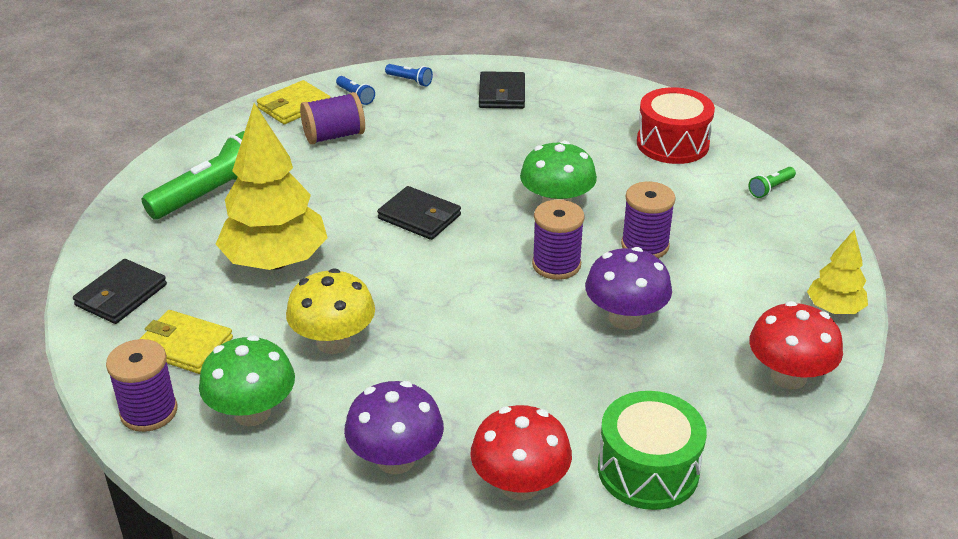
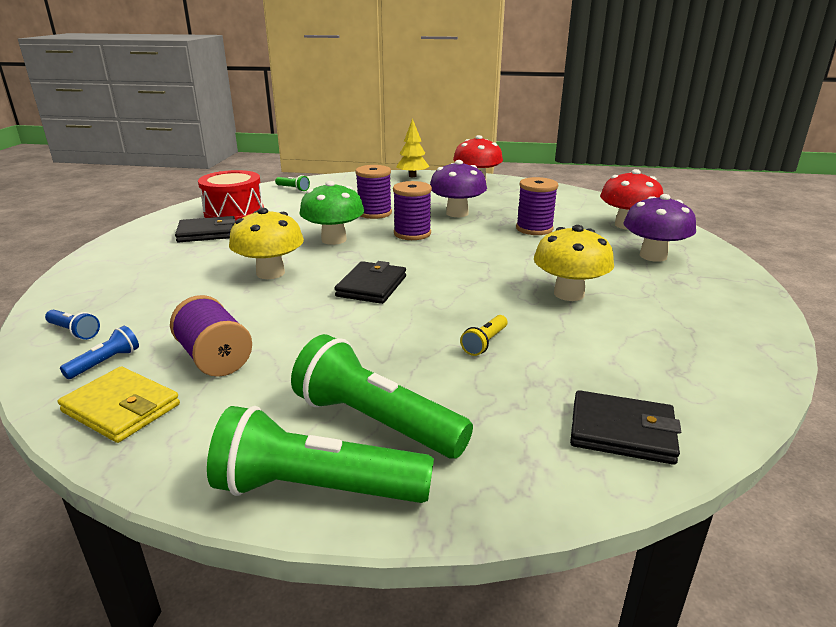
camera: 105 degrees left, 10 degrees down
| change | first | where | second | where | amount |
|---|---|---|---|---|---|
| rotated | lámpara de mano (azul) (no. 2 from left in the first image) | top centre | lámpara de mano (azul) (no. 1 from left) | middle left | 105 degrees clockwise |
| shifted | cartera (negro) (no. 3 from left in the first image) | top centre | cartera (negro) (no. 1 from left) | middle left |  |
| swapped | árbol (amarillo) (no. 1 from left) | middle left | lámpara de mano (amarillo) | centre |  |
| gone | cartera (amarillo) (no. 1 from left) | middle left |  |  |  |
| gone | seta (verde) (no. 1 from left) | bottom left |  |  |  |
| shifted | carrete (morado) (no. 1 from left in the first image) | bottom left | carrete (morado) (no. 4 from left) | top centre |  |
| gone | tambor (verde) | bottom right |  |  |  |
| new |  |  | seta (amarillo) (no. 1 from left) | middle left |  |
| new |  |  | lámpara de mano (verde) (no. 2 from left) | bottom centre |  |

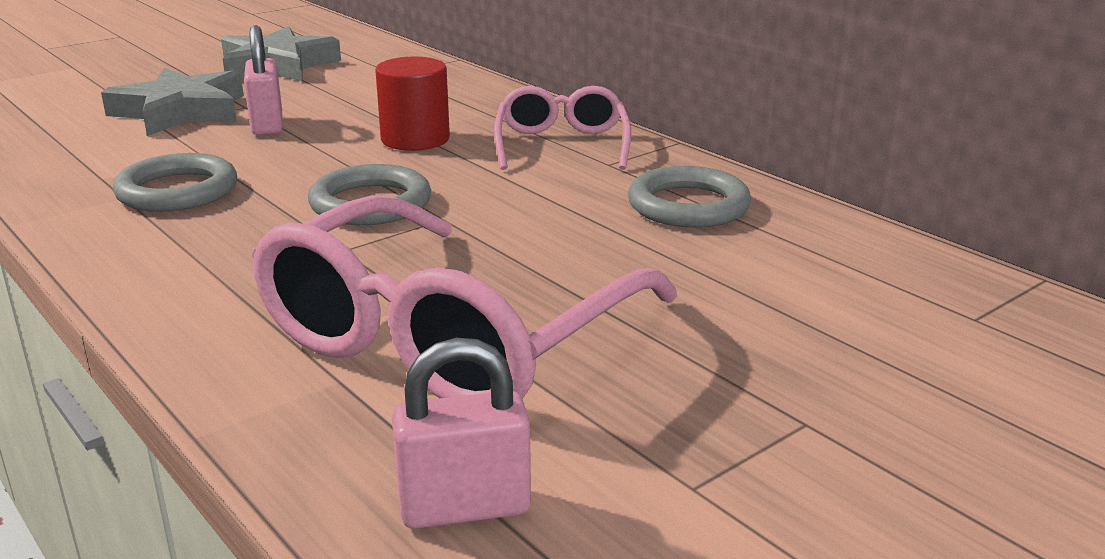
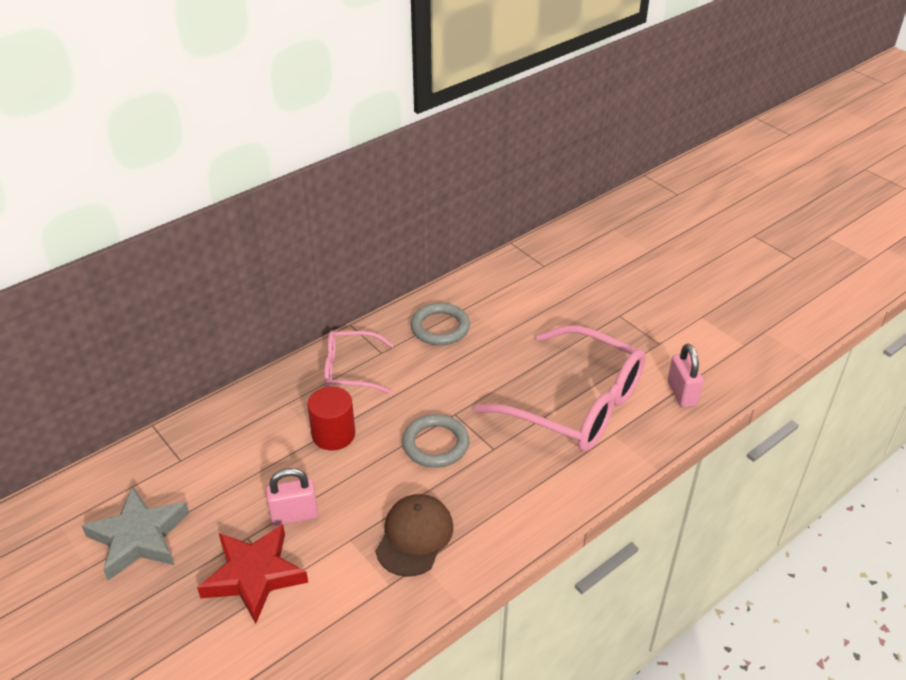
camera: 90 degrees left, 15 degrees up
| change | first | where | second | where | amount |
|---|---|---|---|---|---|
| repainted | estrella (gris) (no. 1 from left) | top left | estrella (rojo) | bottom left |  |
| swapped | anillo (gris) (no. 1 from left) | top left | gorra (marrón) | bottom centre |  |

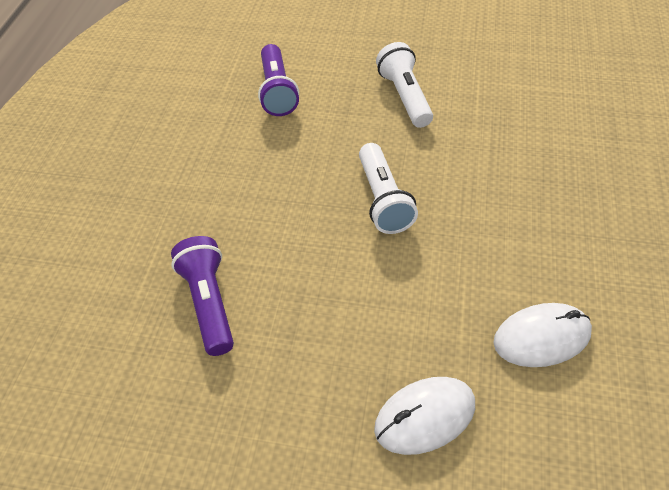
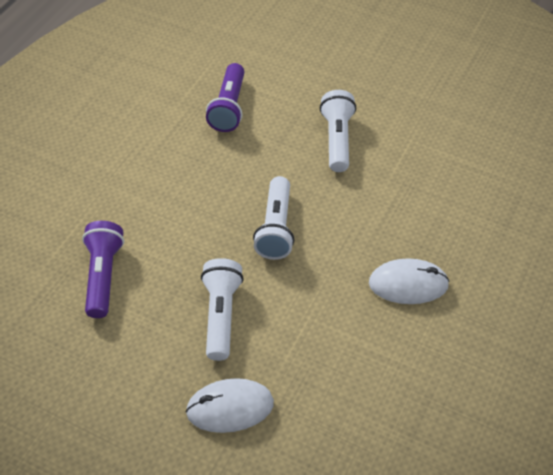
camera: 15 degrees right, 0 degrees up
| change | first | where | second | where | amount |
|---|---|---|---|---|---|
| shifted | ratón (blanco) (no. 2 from left) | bottom right |  | middle right |  |
| new |  |  | lámpara de mano (blanco) (no. 1 from left) | centre |  |

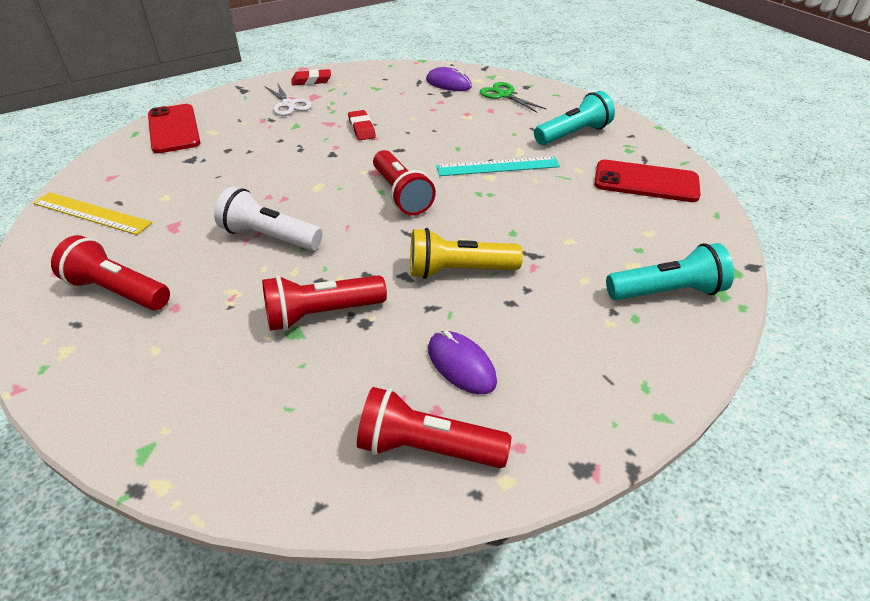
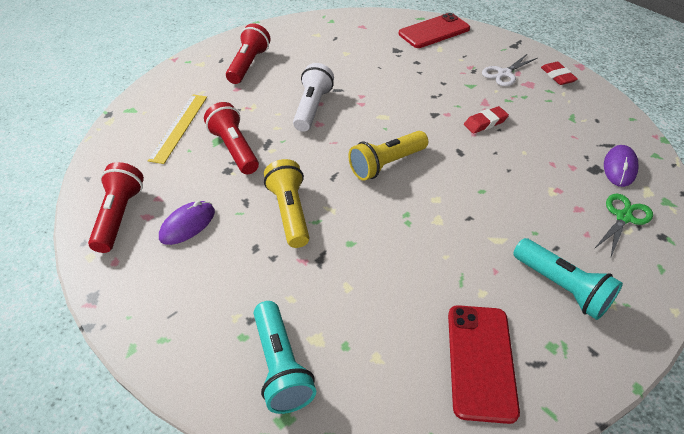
camera: 80 degrees right, 5 degrees up
| change | first | where | second | where | amount |
|---|---|---|---|---|---|
| repainted | lámpara de mano (rojo) (no. 3 from left) | top centre | lámpara de mano (amarillo) (no. 2 from left) | centre |  |
| gone | regla (turquesa) | top centre |  |  |  |
| shifted | regla (amarillo) | middle left |  | top left |  |

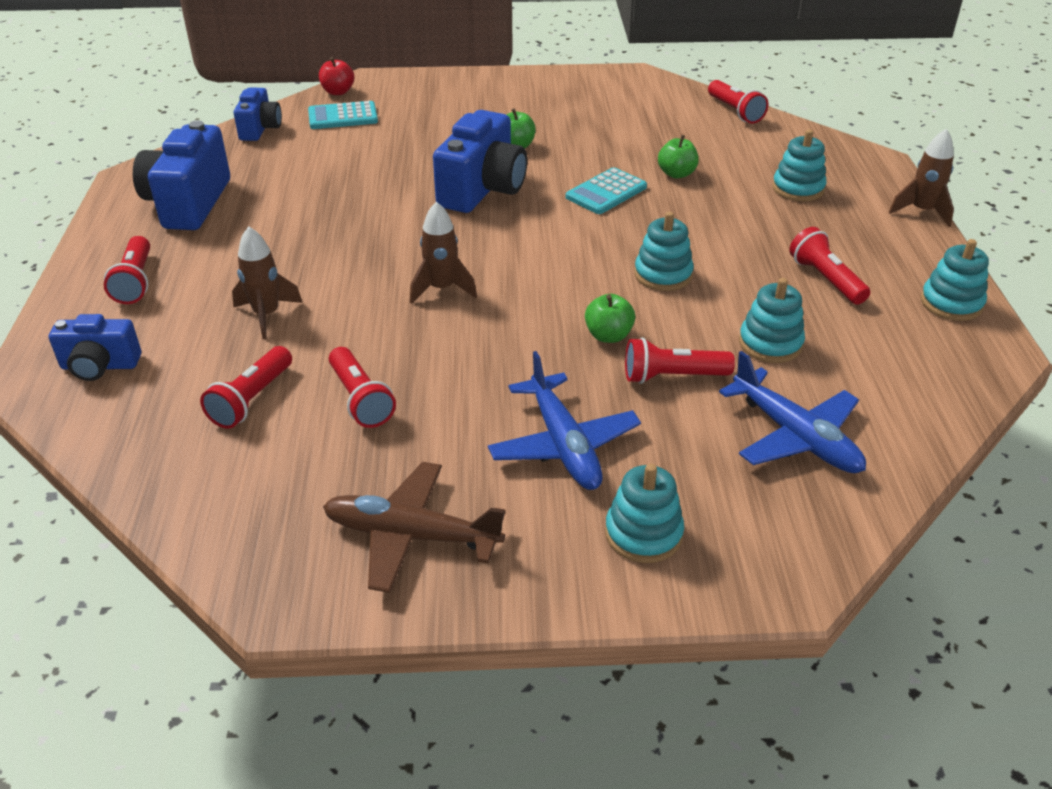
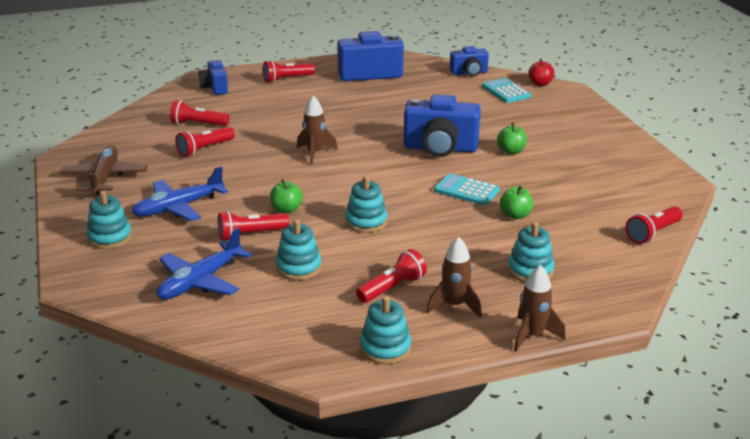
camera: 75 degrees right, 10 degrees down
| change | first | where | second | where | amount |
|---|---|---|---|---|---|
| shifted | cohete (marrón) (no. 1 from left in the first image) | middle left | cohete (marrón) (no. 2 from left) | centre |  |
| rotated | lámpara de mano (rojo) (no. 4 from left in the first image) | centre | lámpara de mano (rojo) (no. 3 from left) | centre | 90 degrees counterclockwise |

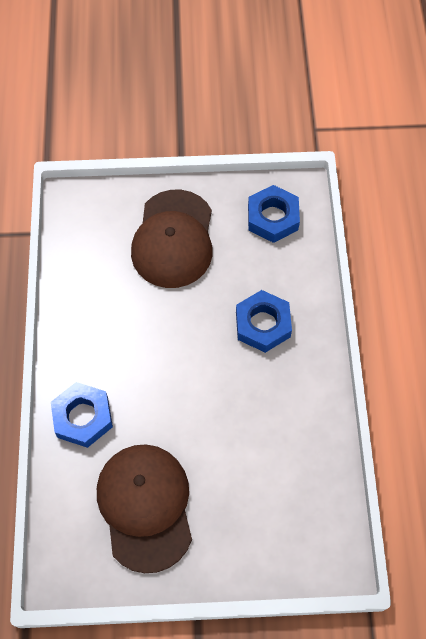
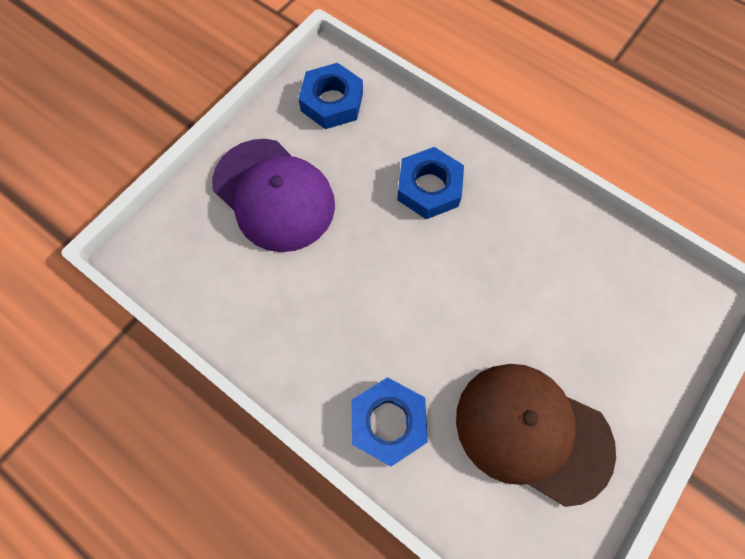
camera: 50 degrees left, 5 degrees up
| change | first | where | second | where | amount |
|---|---|---|---|---|---|
| repainted | gorra (marrón) (no. 2 from left) | centre | gorra (morado) | centre |  |

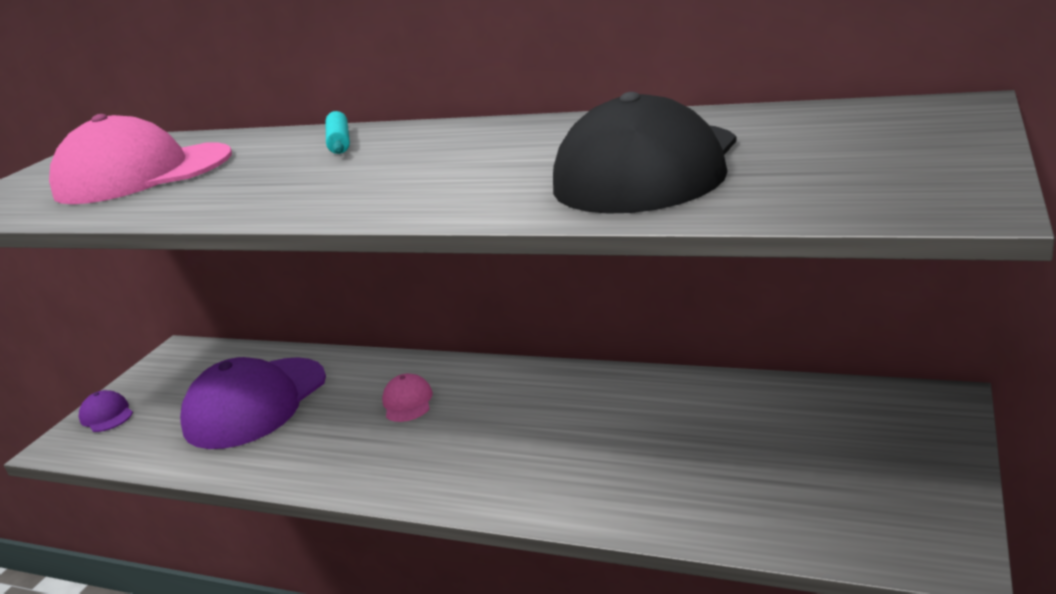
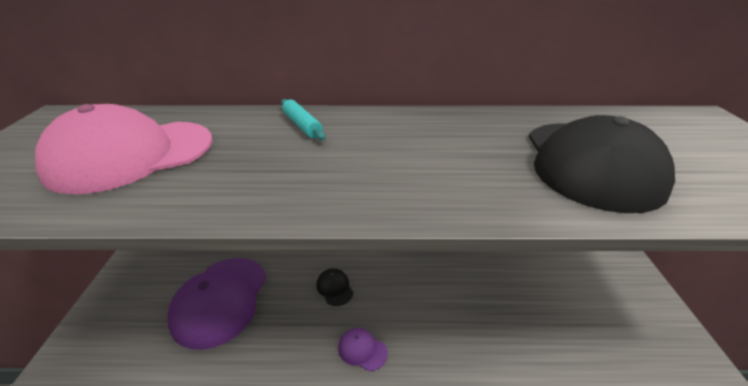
camera: 25 degrees left, 10 degrees up
| change | first | where | second | where | amount |
|---|---|---|---|---|---|
| repainted | gorra (rosa) (no. 2 from left) | bottom centre | gorra (negro) (no. 1 from left) | bottom centre |  |
| shifted | gorra (morado) (no. 1 from left in the first image) | bottom left | gorra (morado) (no. 2 from left) | bottom centre |  |

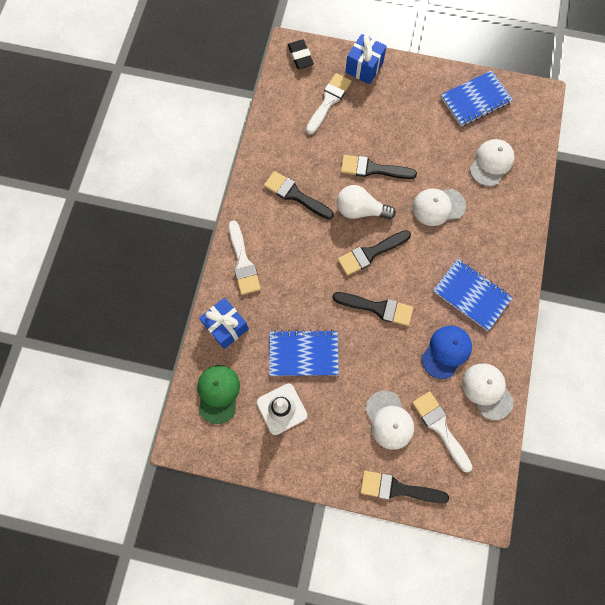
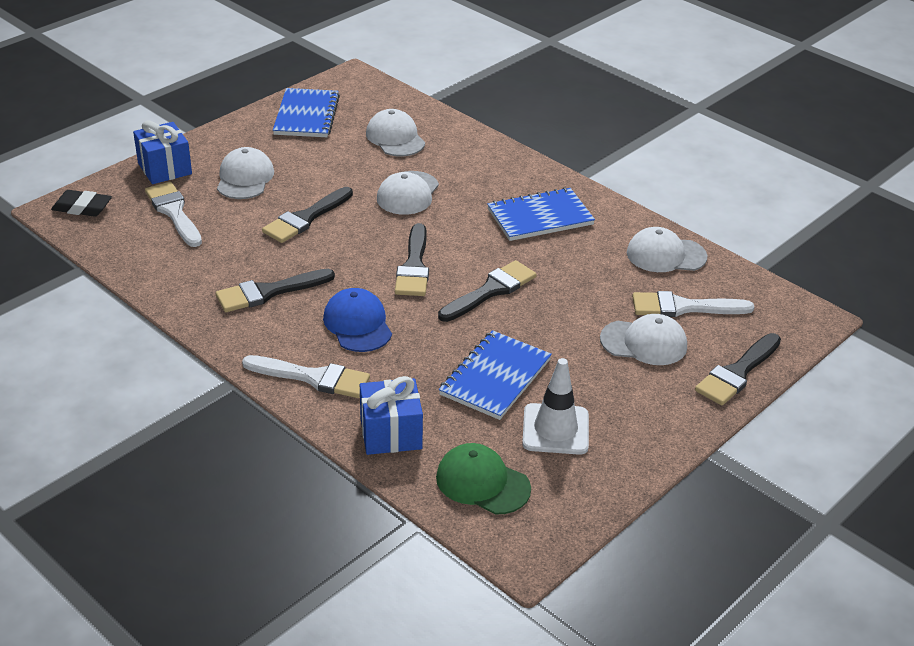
camera: 60 degrees left, 35 degrees down
| change | first | where | second | where | amount |
|---|---|---|---|---|---|
| gone | bombilla (blanco) | centre |  |  |  |
| shifted | gorra (azul) | middle right |  | centre |  |
| new |  |  | gorra (blanco) (no. 1 from left) | top left |  |

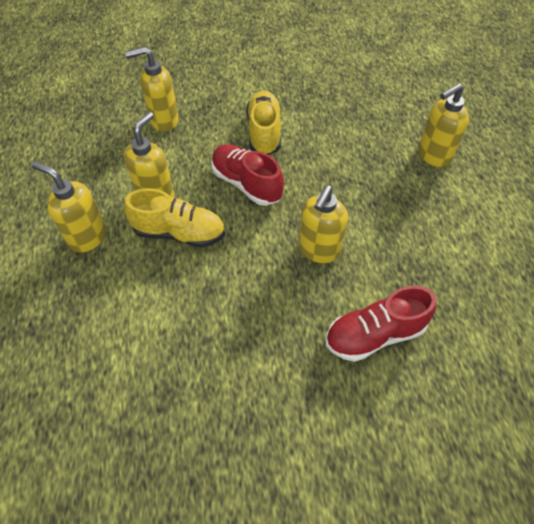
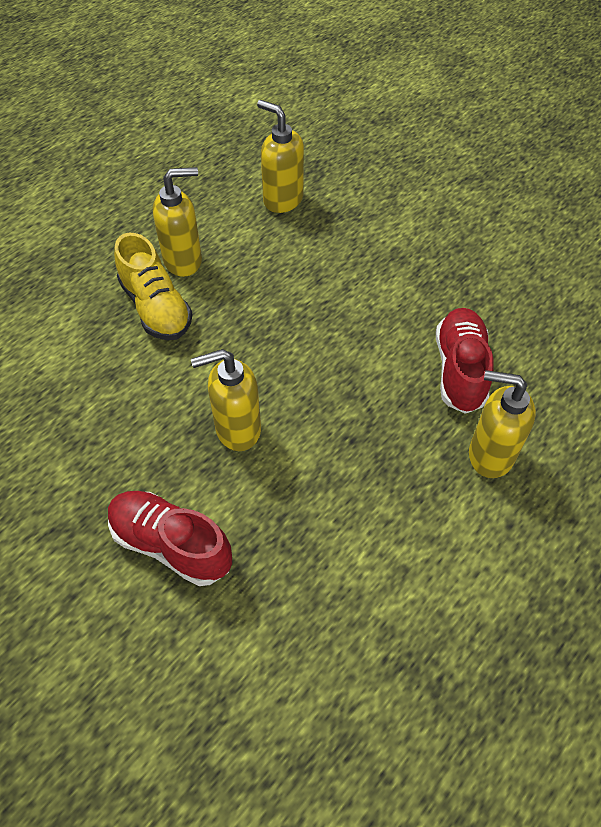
camera: 50 degrees right, 0 degrees up
| change | first | where | second | where | amount |
|---|---|---|---|---|---|
| gone | zapato (amarillo) (no. 2 from left) | top centre |  |  |  |
| shifted | zapato (rojo) (no. 1 from left in the first image) | centre | zapato (rojo) (no. 2 from left) | middle right |  |
| gone | dispensador de jabón (amarillo) (no. 1 from left) | middle left |  |  |  |

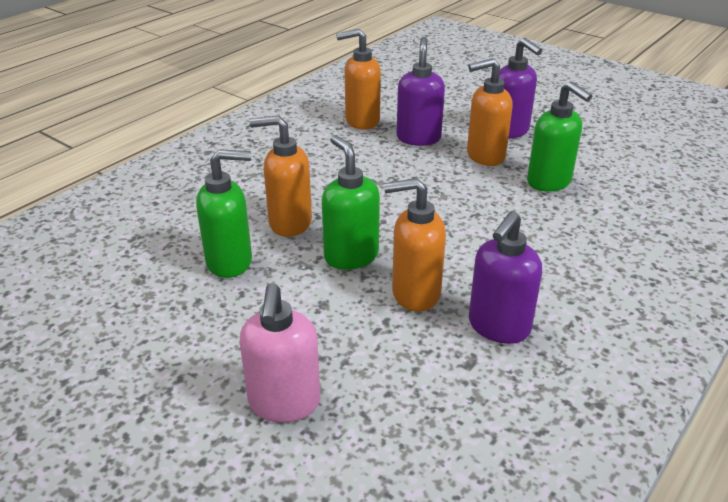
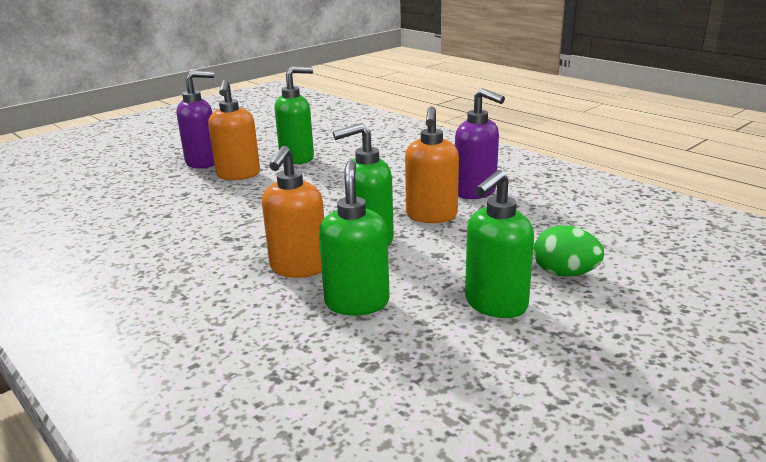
camera: 80 degrees left, 10 degrees down
| change | first | where | second | where | amount |
|---|---|---|---|---|---|
| gone | dispensador de jabón (naranja) (no. 2 from left) | top centre |  |  |  |
| gone | dispensador de jabón (morado) (no. 1 from left) | top centre |  |  |  |
| swapped | dispensador de jabón (rosa) | bottom centre | huevo (verde) | middle right |  |
| new |  |  | dispensador de jabón (verde) (no. 4 from left) | centre |  |

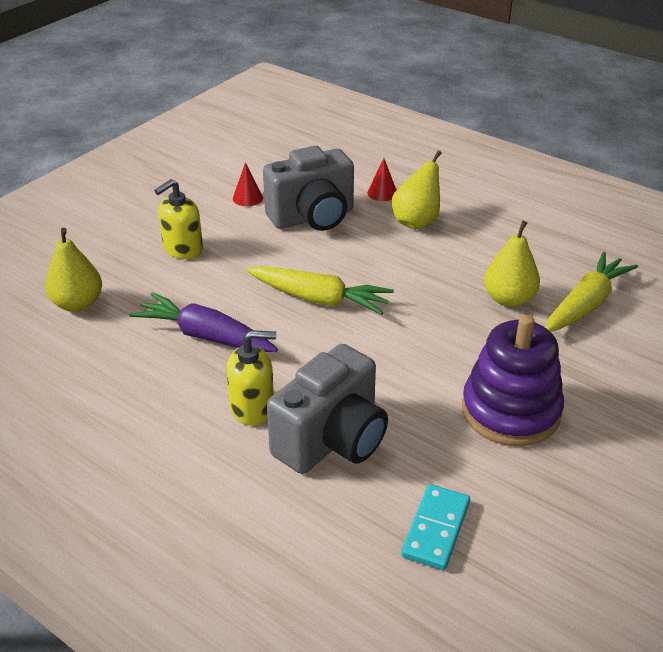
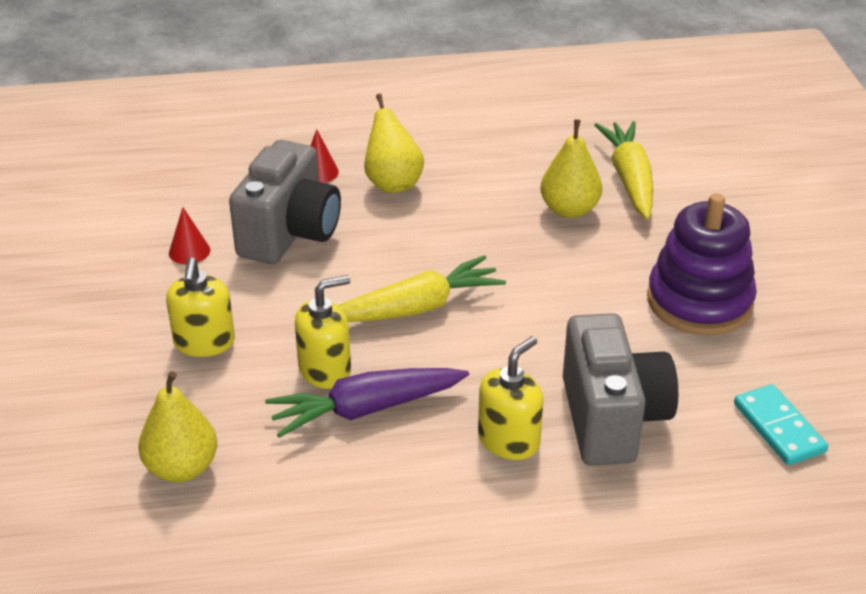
camera: 45 degrees left, 0 degrees up
| change | first | where | second | where | amount |
|---|---|---|---|---|---|
| new |  |  | dispensador de jabón (amarillo) (no. 2 from left) | centre |  |

